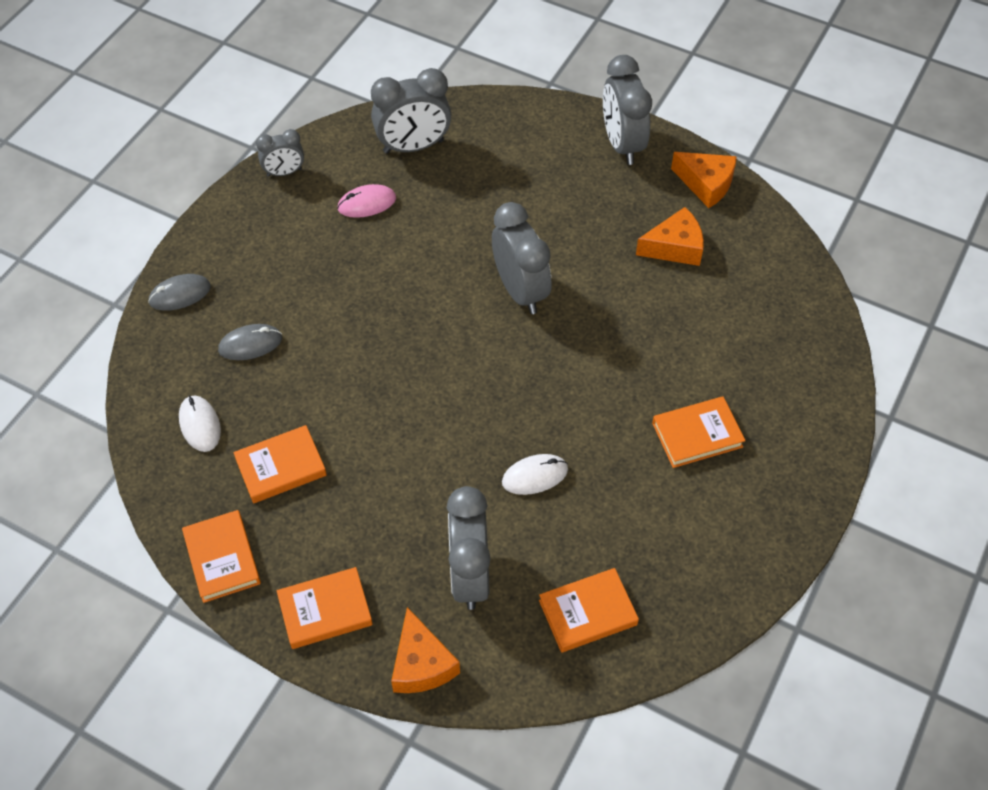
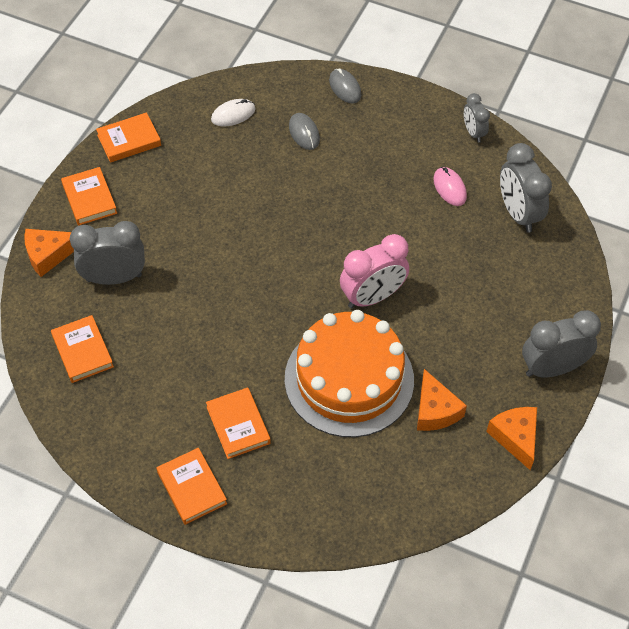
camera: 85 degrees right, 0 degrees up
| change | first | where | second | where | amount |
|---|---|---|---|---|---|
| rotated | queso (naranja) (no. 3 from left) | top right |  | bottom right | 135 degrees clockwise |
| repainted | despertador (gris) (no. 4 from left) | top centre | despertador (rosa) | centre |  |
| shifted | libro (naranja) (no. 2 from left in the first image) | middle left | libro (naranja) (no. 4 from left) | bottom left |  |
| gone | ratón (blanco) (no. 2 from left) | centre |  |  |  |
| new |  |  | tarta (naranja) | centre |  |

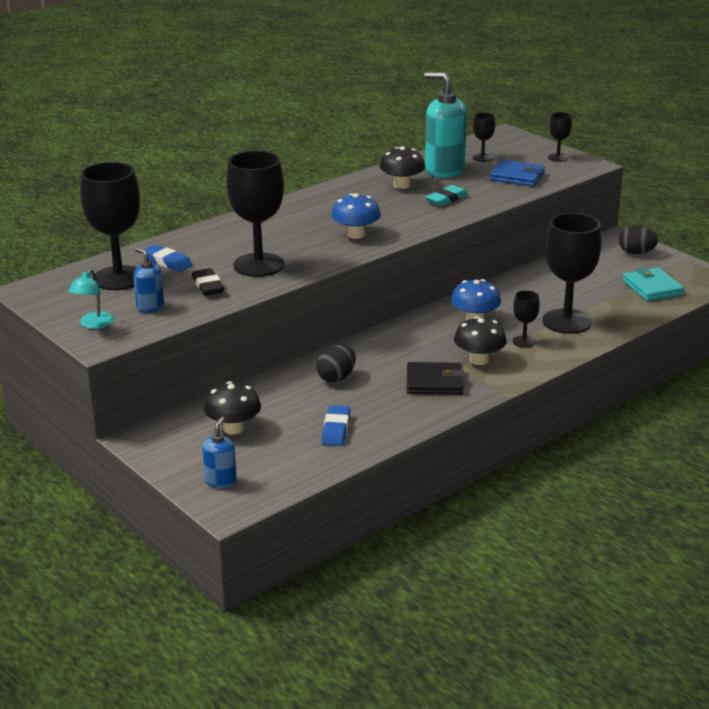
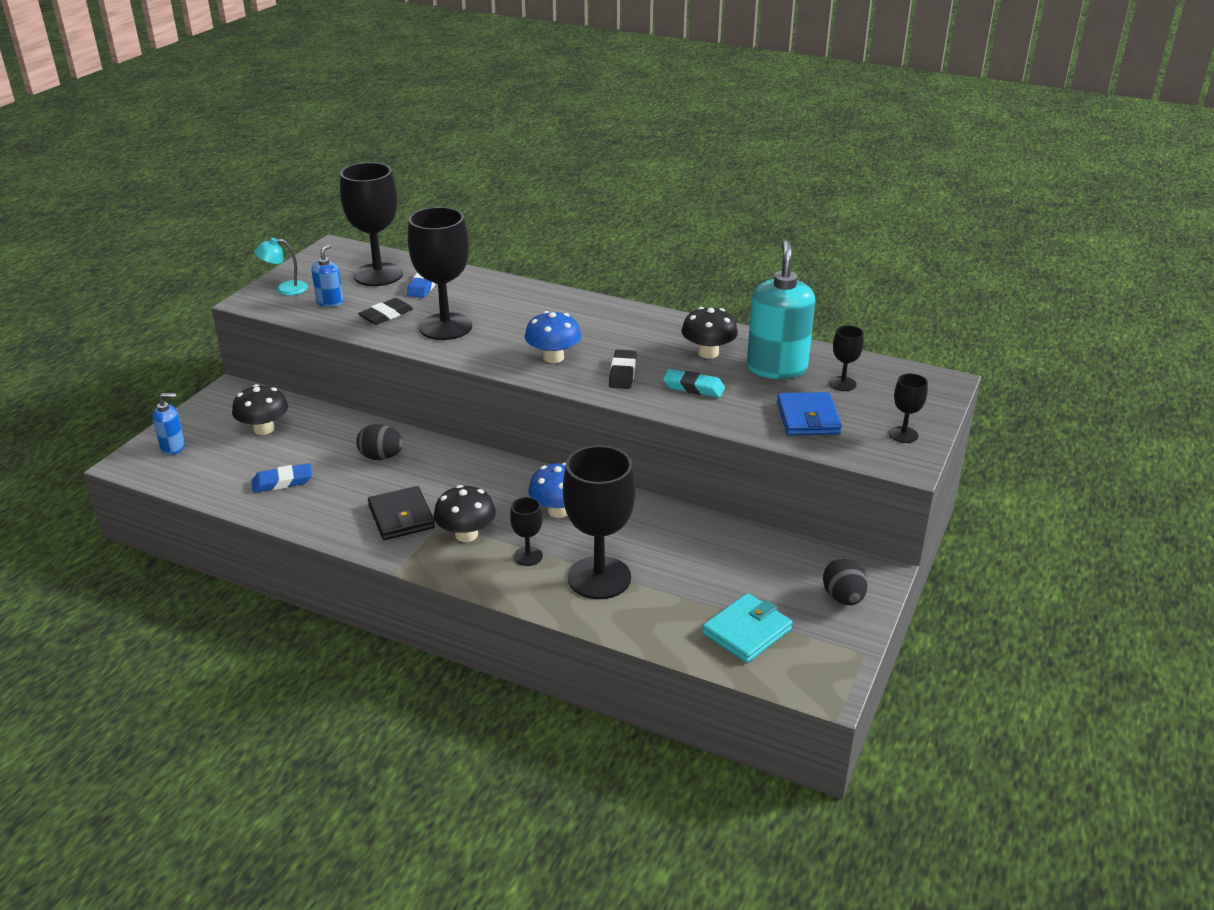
camera: 65 degrees right, 5 degrees up
| change | first | where | second | where | amount |
|---|---|---|---|---|---|
| new |  |  | goma de borrar (negro) (no. 2 from left) | centre |  |

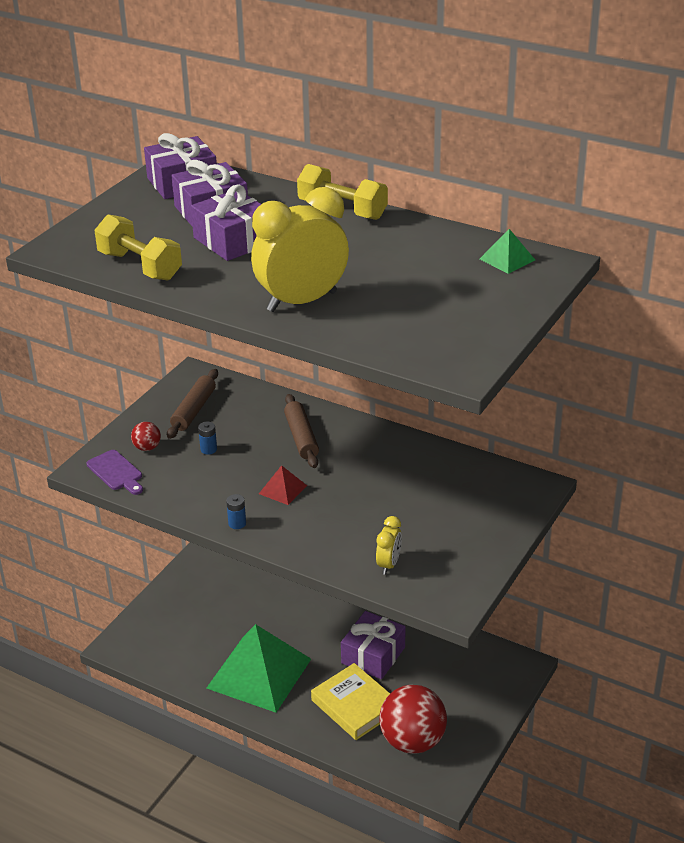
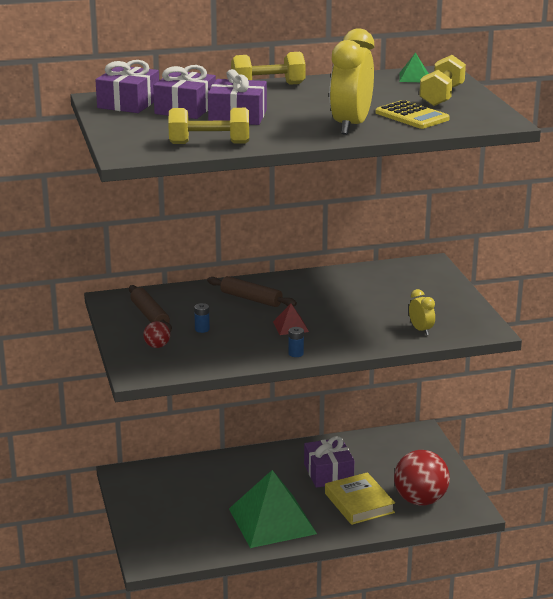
camera: 45 degrees left, 10 degrees down
| change | first | where | second | where | amount |
|---|---|---|---|---|---|
| gone | tabla de cortar (morado) | middle left |  |  |  |
| rotated | libro (amarillo) | bottom centre |  | bottom centre | 60 degrees clockwise |
| new |  |  | mancuerna (amarillo) (no. 3 from left) | top right |  |
| new |  |  | calculadora (amarillo) | top right |  |

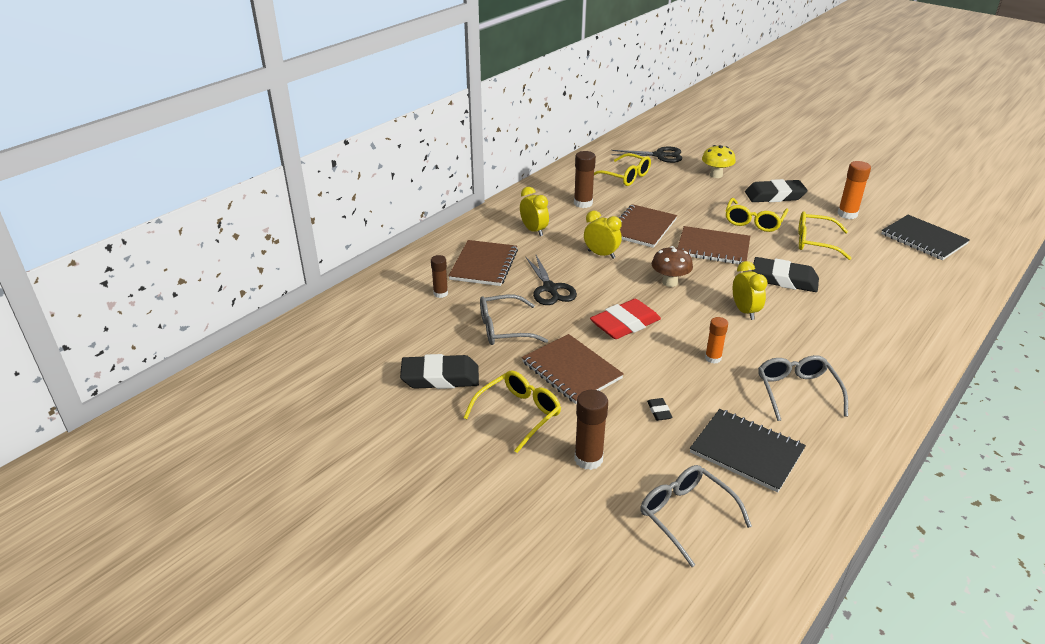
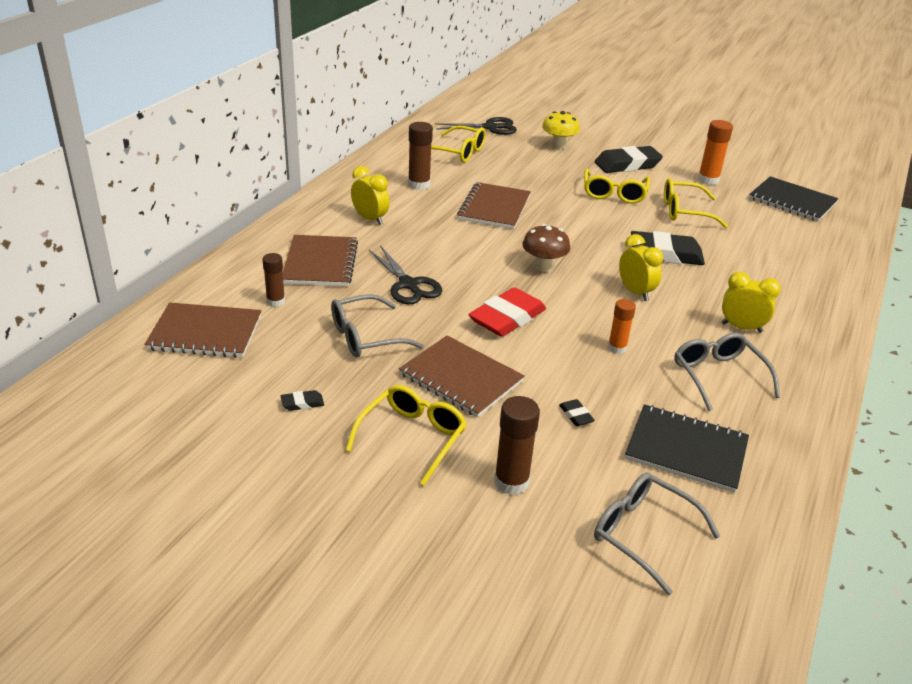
camera: 15 degrees left, 0 degrees up
| change | first | where | second | where | amount |
|---|---|---|---|---|---|
| shifted | despertador (amarillo) (no. 2 from left in the first image) | centre | despertador (amarillo) (no. 3 from left) | middle right |  |
| shifted | cuaderno (marrón) (no. 4 from left in the first image) | middle right | cuaderno (marrón) (no. 1 from left) | middle left |  |
| scaled | goma de borrar (negro) (no. 1 from left) | centre |  | middle left | x0.43 |

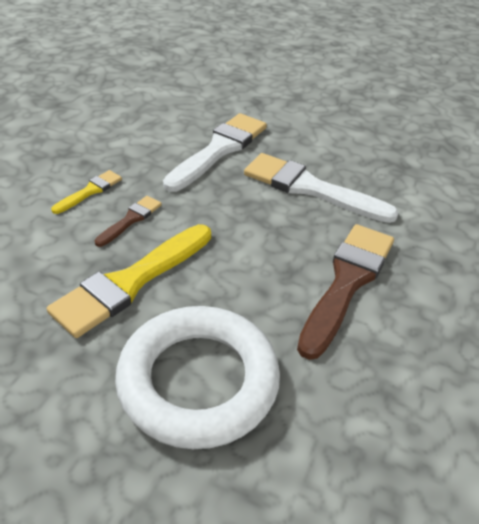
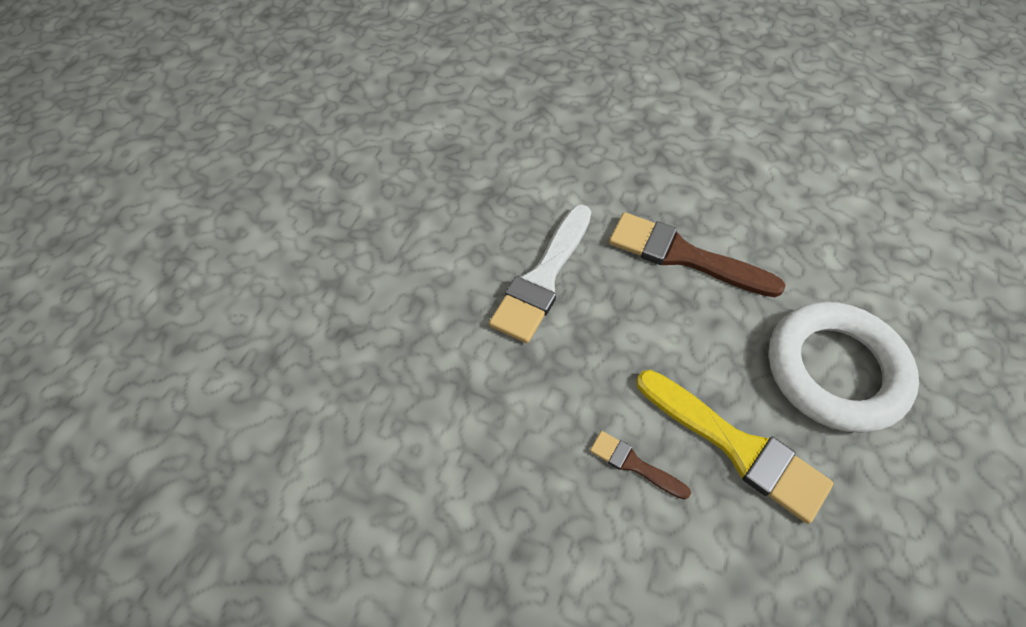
camera: 90 degrees left, 15 degrees up
| change | first | where | second | where | amount |
|---|---|---|---|---|---|
| gone | pincel (blanco) (no. 1 from left) | top centre |  |  |  |
| gone | pincel (amarillo) (no. 1 from left) | middle left |  |  |  |

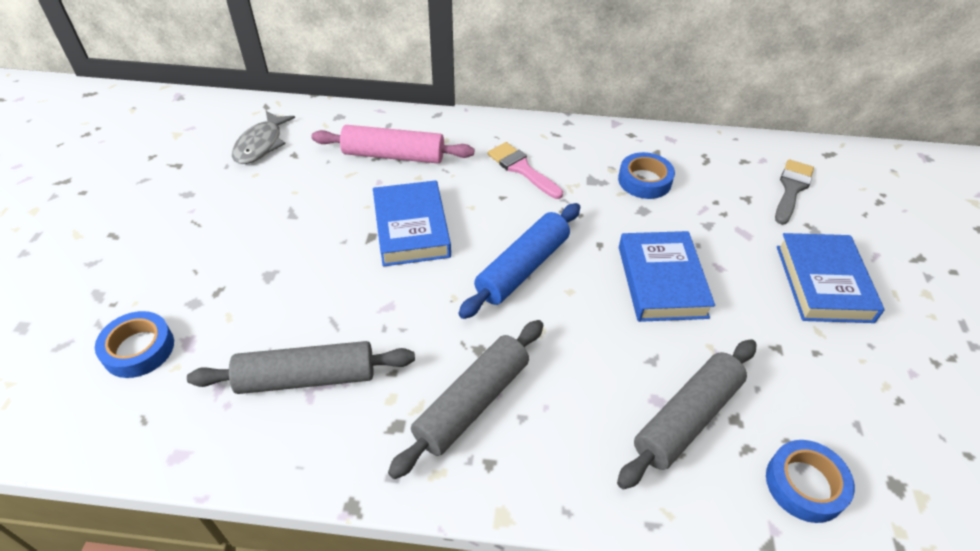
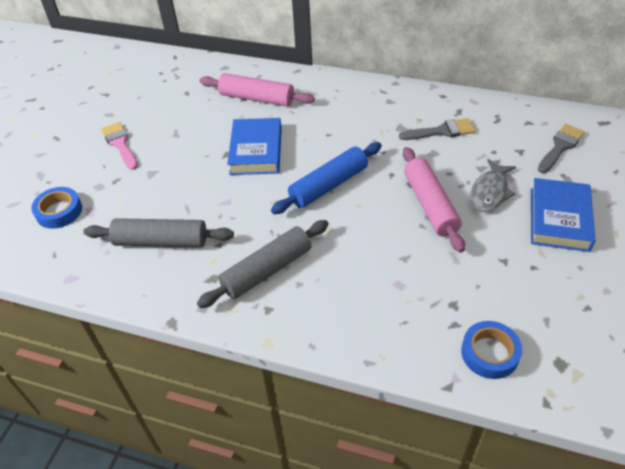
camera: 15 degrees right, 0 degrees up
| change | first | where | second | where | amount |
|---|---|---|---|---|---|
| shifted | pez (gris) | top left |  | middle right |  |
| shifted | pincel (rosa) | top centre |  | top left |  |
| swapped | cinta adhesiva (azul) (no. 2 from left) | top centre | pincel (gris) (no. 1 from left) | top right |  |
| swapped | libro (azul) (no. 2 from left) | middle right | rodillo (rosa) (no. 2 from left) | middle right |  |
| gone | rodillo (gris) (no. 3 from left) | bottom right |  |  |  |

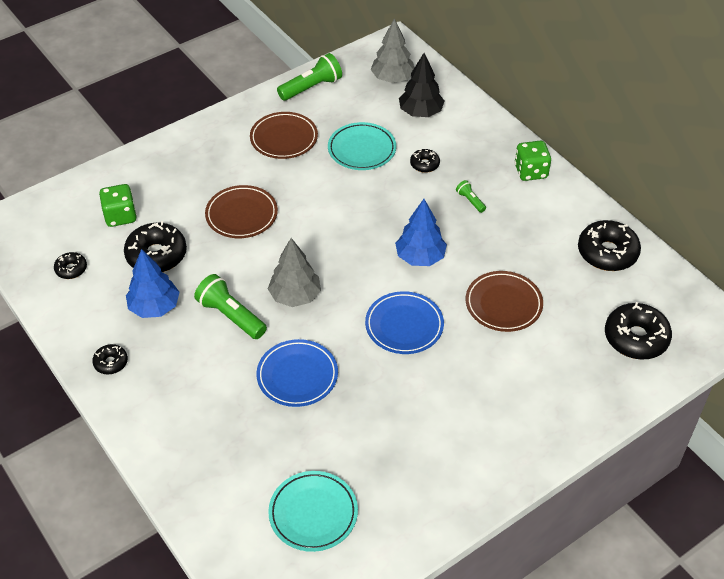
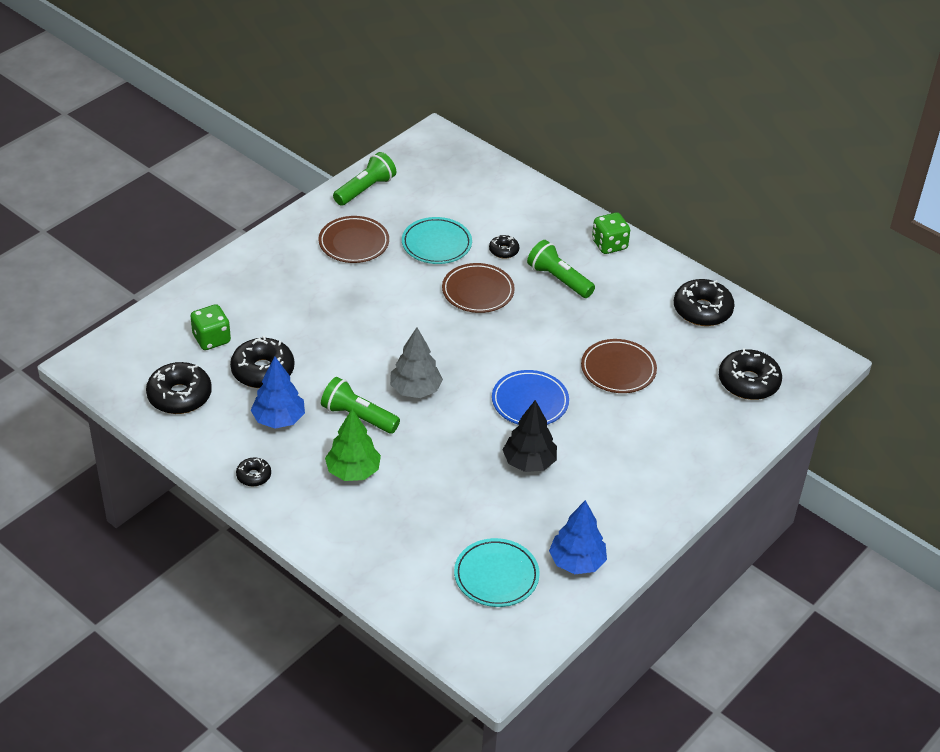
camera: 15 degrees left, 5 degrees down
| change | first | where | second | where | amount |
|---|---|---|---|---|---|
| gone | árbol (gris) (no. 2 from left) | top centre |  |  |  |
| shifted | árbol (negro) | top centre |  | centre |  |
| scaled | lámpara de mano (verde) (no. 3 from left) | centre |  | centre | x1.98 |
| shifted | plato (marrón) (no. 1 from left in the first image) | middle left | plato (marrón) (no. 2 from left) | centre |  |
| shifted | árbol (azul) (no. 2 from left) | centre |  | bottom centre |  |
| scaled | rosquilla (negro) (no. 1 from left) | middle left |  | middle left | x1.93 |
| gone | plato (azul) (no. 1 from left) | centre |  |  |  |
| new |  |  | árbol (verde) | centre |  |

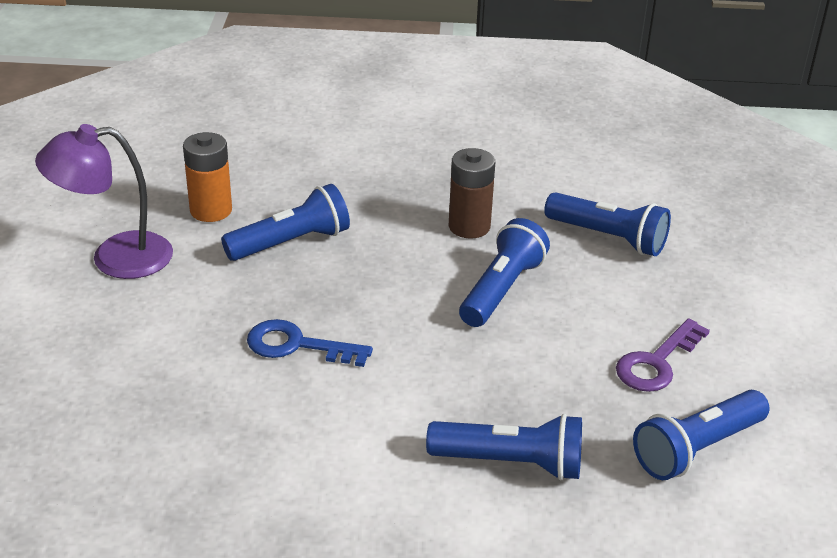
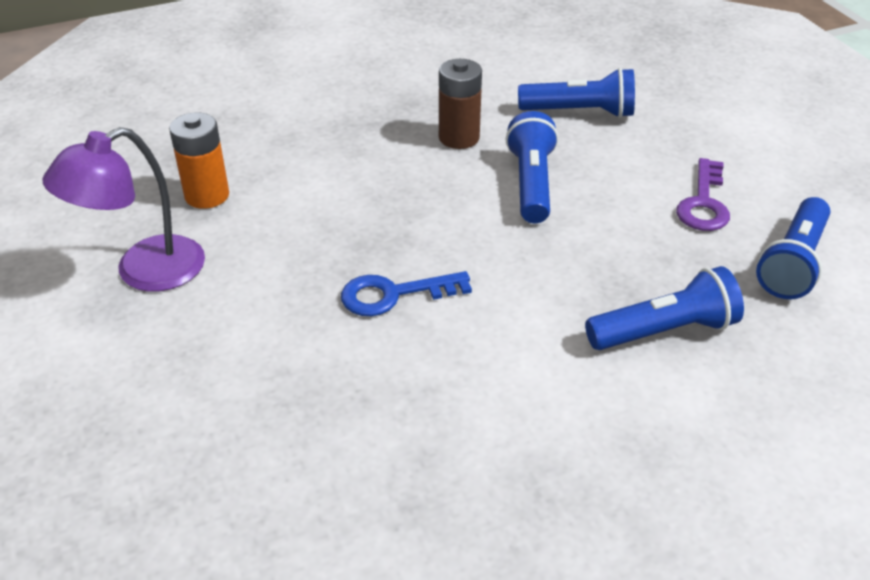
camera: 25 degrees left, 5 degrees up
| change | first | where | second | where | amount |
|---|---|---|---|---|---|
| gone | lámpara de mano (azul) (no. 1 from left) | centre |  |  |  |

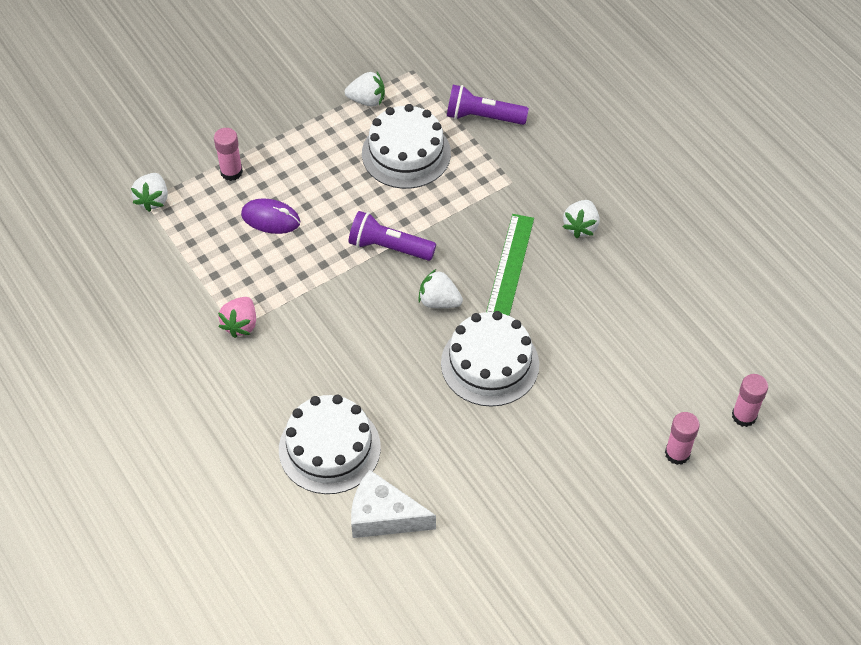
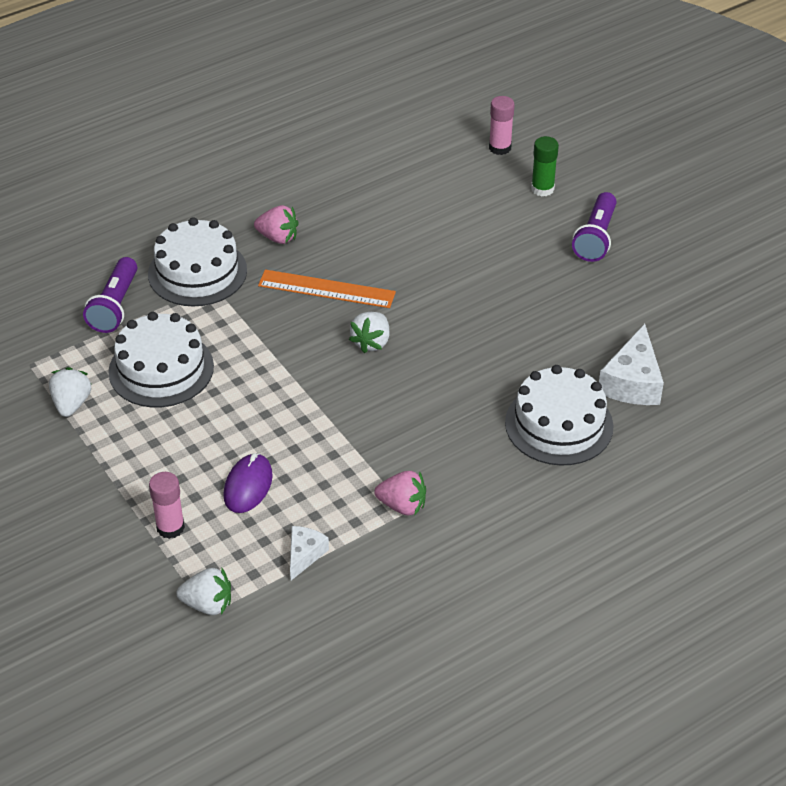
camera: 90 degrees left, 10 degrees down
| change | first | where | second | where | amount |
|---|---|---|---|---|---|
| repainted | fresa (blanco) (no. 4 from left) | middle right | fresa (rosa) (no. 1 from left) | top centre |  |
| shifted | lámpara de mano (morado) (no. 1 from left in the first image) | centre | lámpara de mano (morado) (no. 2 from left) | top right |  |
| repainted | regla (verde) | centre | regla (naranja) | centre |  |
| shifted | tarta (blanco) (no. 3 from left in the first image) | centre | tarta (blanco) (no. 2 from left) | top left |  |
| repainted | barra de pegamento (rosa) (no. 2 from left) | bottom right | barra de pegamento (verde) | top right |  |
| new |  |  | queso (blanco) (no. 1 from left) | bottom centre |  |

